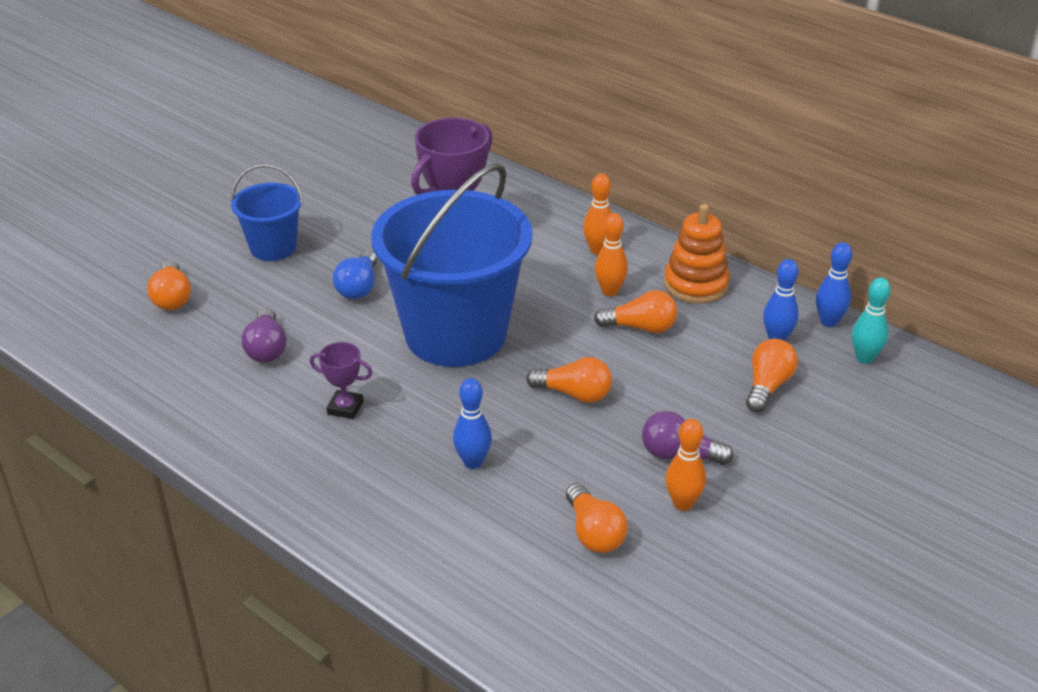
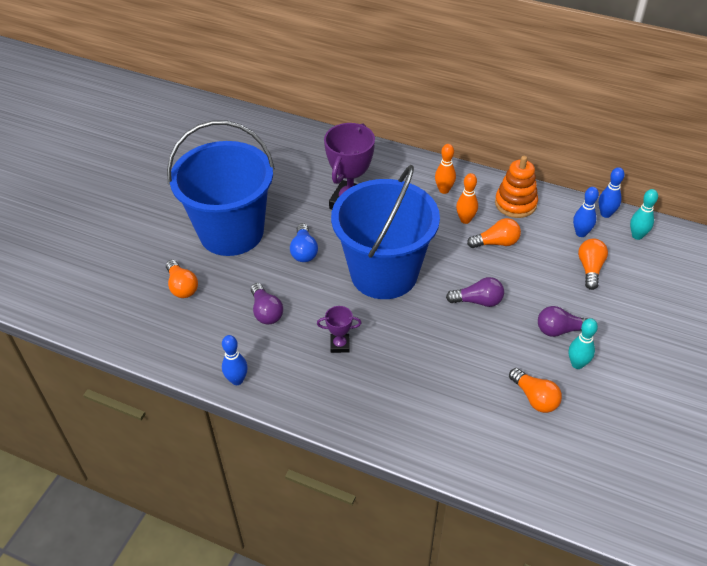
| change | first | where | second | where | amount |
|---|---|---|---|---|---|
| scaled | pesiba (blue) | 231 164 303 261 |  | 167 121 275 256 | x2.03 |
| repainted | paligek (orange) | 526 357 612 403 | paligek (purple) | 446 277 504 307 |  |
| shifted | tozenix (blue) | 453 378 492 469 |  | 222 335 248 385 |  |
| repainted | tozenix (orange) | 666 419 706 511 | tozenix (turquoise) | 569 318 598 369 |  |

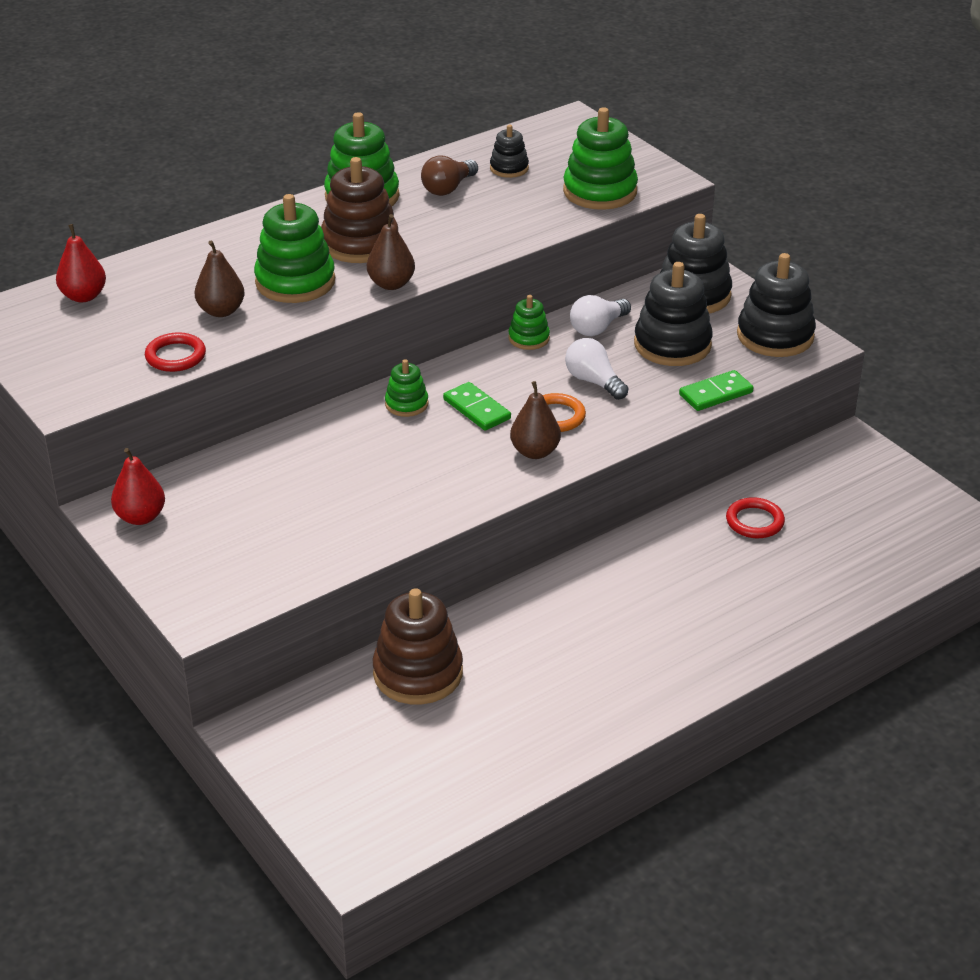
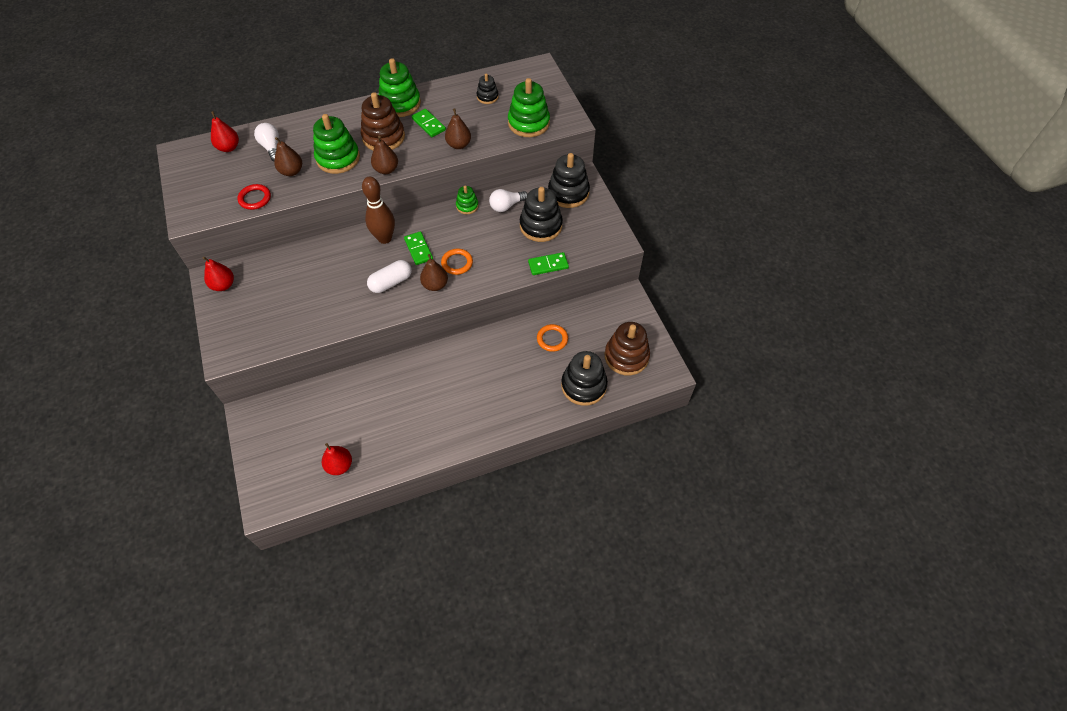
| change | first | where | second | where | amount |
|---|---|---|---|---|---|
| gone | paligek (brown) | 421 155 478 196 |  |  |  |
| shifted | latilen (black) | 737 253 816 357 |  | 561 351 608 406 |  |
| shifted | paligek (white) | 565 338 629 400 |  | 254 123 279 161 |  |
| swapped | latilen (green) | 385 359 428 417 | tozenix (brown) | 362 177 395 244 |  |
| repainted | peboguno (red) | 726 497 785 538 | peboguno (orange) | 537 324 568 352 |  |
| shifted | latilen (brown) | 373 588 463 705 |  | 605 322 650 375 |  |
| new |  |  | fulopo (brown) | 445 108 471 149 |  |
| new |  |  | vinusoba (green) | 412 109 446 137 |  |
| new |  |  | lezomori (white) | 367 260 412 293 |  |
| new |  |  | fulopo (red) | 322 443 352 475 |  |

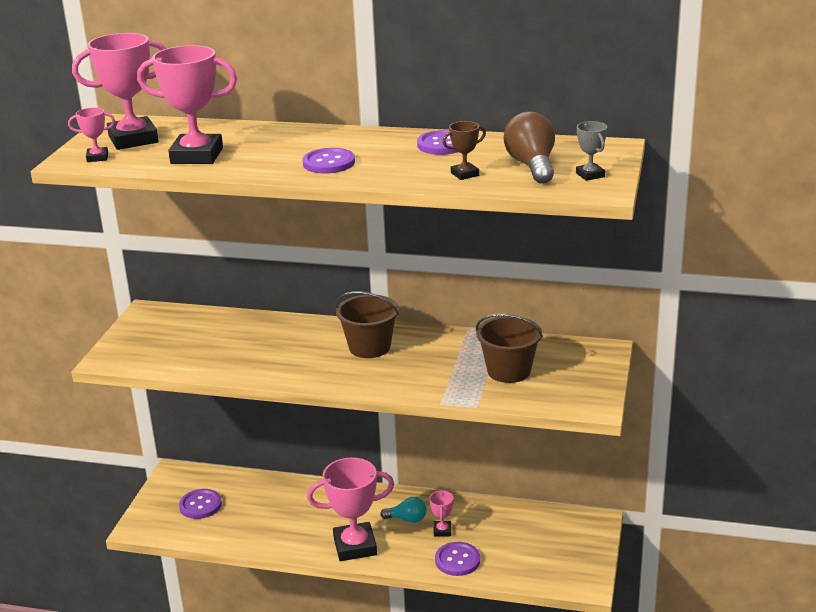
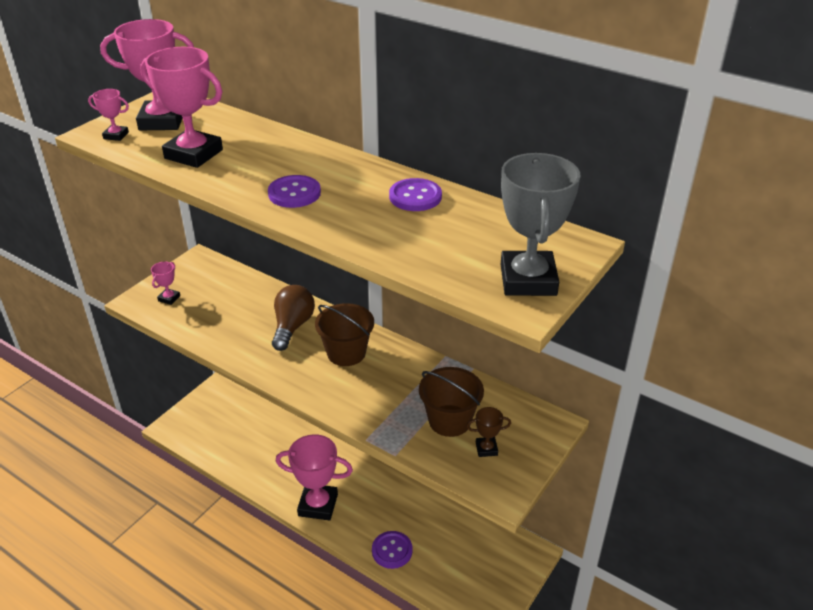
| change | first | where | second | where | amount |
|---|---|---|---|---|---|
| shifted | paligek (brown) | 503 112 555 184 |  | 272 285 315 351 |  |
| shifted | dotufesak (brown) | 442 121 486 180 |  | 466 407 511 457 |  |
| scaled | dotufesak (grey) | 576 121 607 181 |  | 501 153 580 296 | x2.16 |
| gone | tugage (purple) | 179 489 222 519 |  |  |  |
| shifted | dotufesak (pink) | 429 490 454 537 |  | 151 262 180 305 |  |
| gone | paligek (turquoise) | 380 497 427 523 |  |  |  |

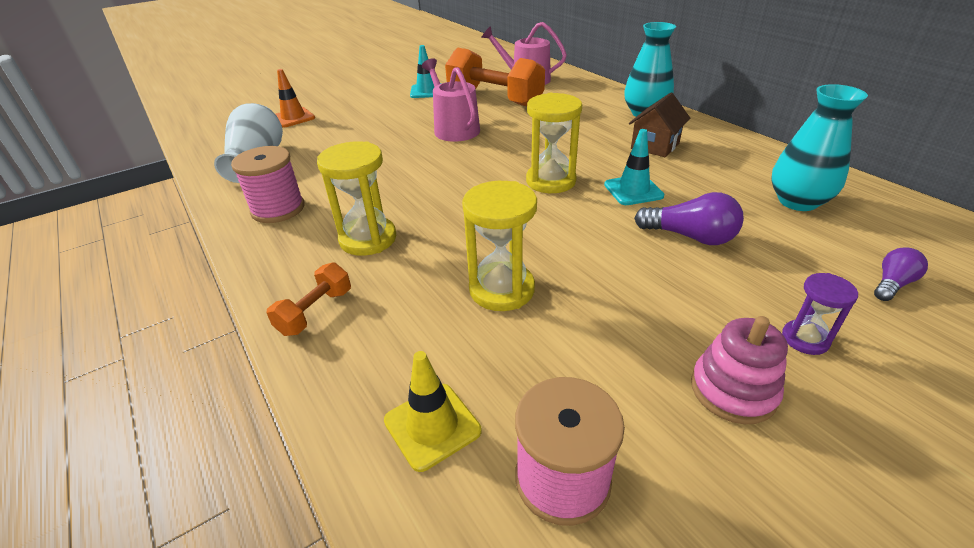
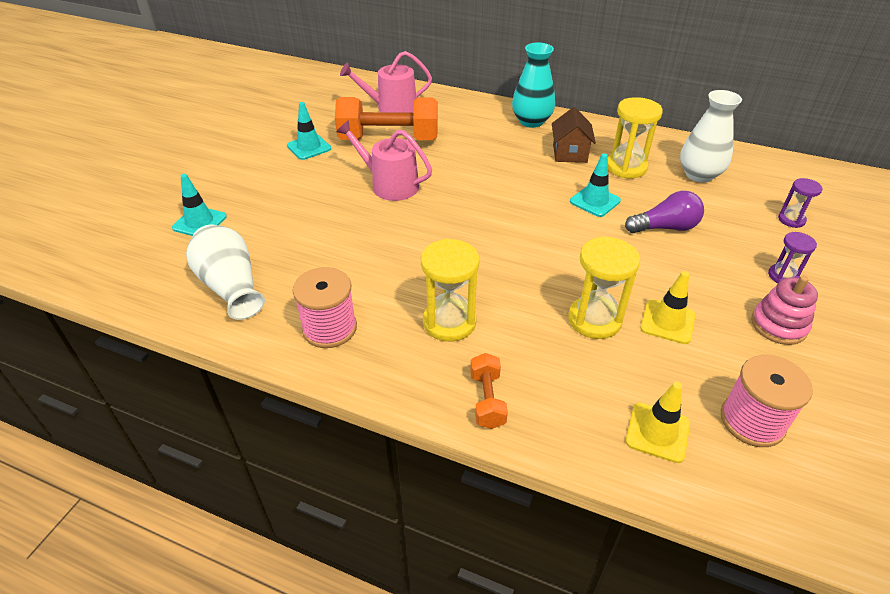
| change | first | where | second | where | amount |
|---|---|---|---|---|---|
| repainted | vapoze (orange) | 275 69 315 127 | vapoze (turquoise) | 172 174 227 236 |  |
| repainted | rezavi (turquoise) | 771 84 868 211 | rezavi (white) | 680 90 742 183 |  |
| shifted | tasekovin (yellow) | 526 93 582 193 |  | 608 97 663 178 |  |
| swapped | paligek (purple) | 874 248 928 301 | tasekovin (purple) | 778 178 822 228 |  |
| new |  |  | vapoze (yellow) | 640 271 695 344 |  |

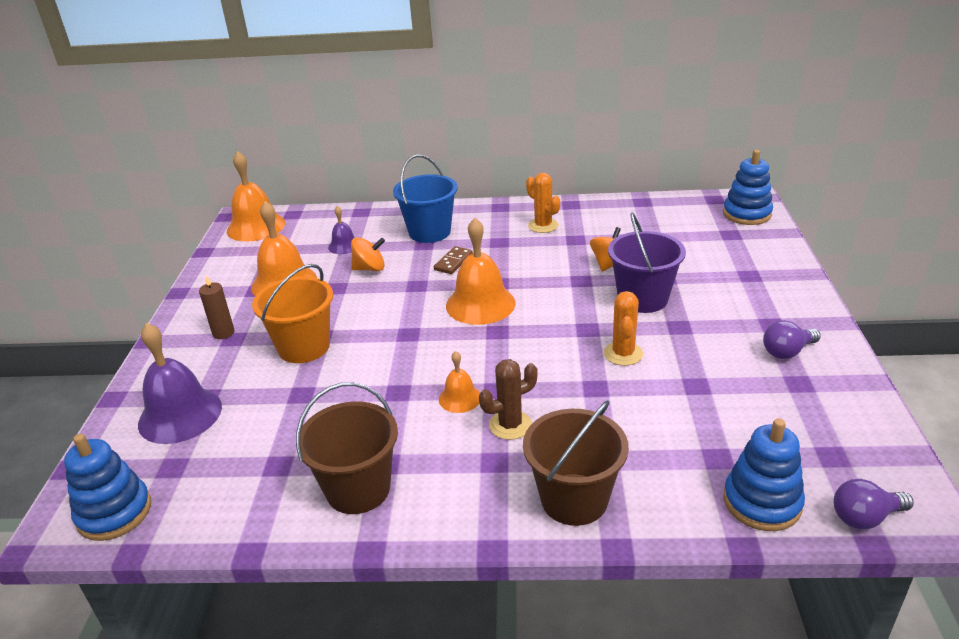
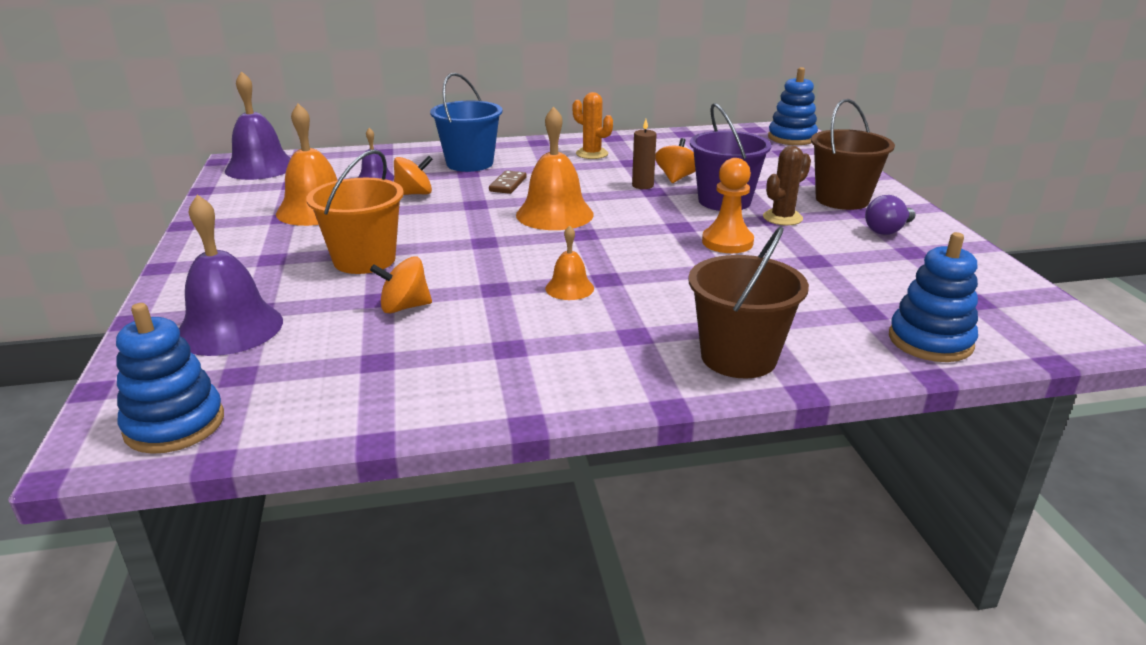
| change | first | where | second | where | amount |
|---|---|---|---|---|---|
| repainted | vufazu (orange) | 227 151 285 242 | vufazu (purple) | 225 71 291 180 |  |
| shifted | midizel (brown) | 199 276 235 339 |  | 632 119 657 189 |  |
| swapped | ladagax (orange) | 604 291 643 366 | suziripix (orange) | 702 158 754 253 |  |
| shifted | ladagax (brown) | 479 359 538 440 |  | 763 146 811 225 |  |
| shifted | pesiba (brown) | 296 382 398 514 |  | 811 99 895 210 |  |
| gone | paligek (purple) | 834 479 914 529 |  |  |  |
| new |  |  | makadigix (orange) | 370 256 432 313 |  |

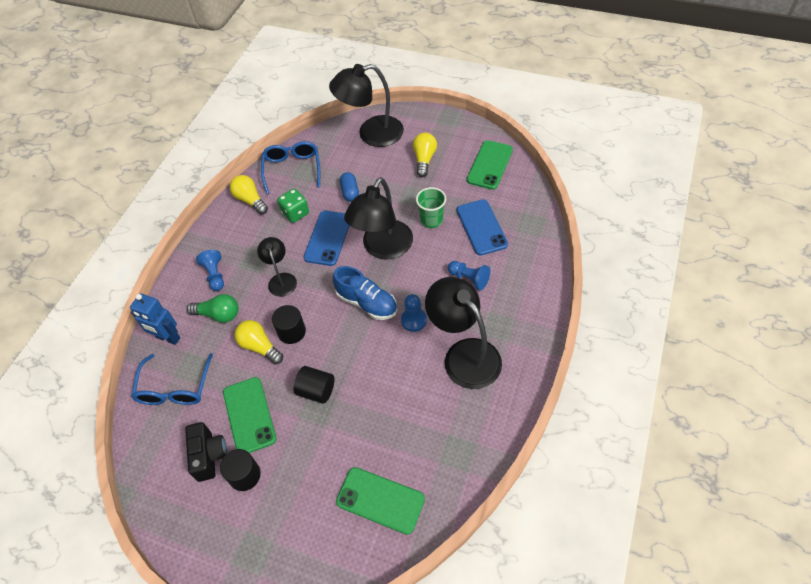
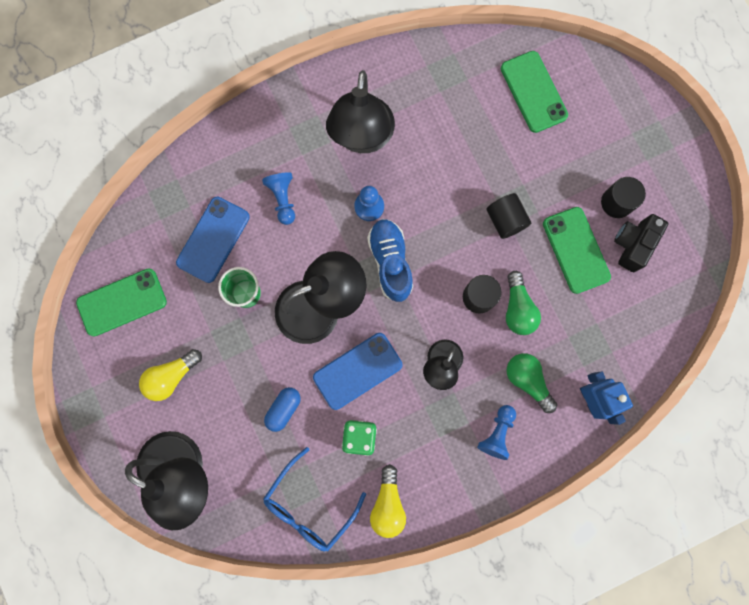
| change | first | where | second | where | amount |
|---|---|---|---|---|---|
| repainted | paligek (yellow) | 234 320 283 365 | paligek (green) | 506 271 541 335 |  |
| gone | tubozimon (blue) | 131 353 213 405 |  |  |  |
| rotated | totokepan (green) | 223 377 276 453 |  | 543 207 611 294 | 45 degrees counterclockwise |

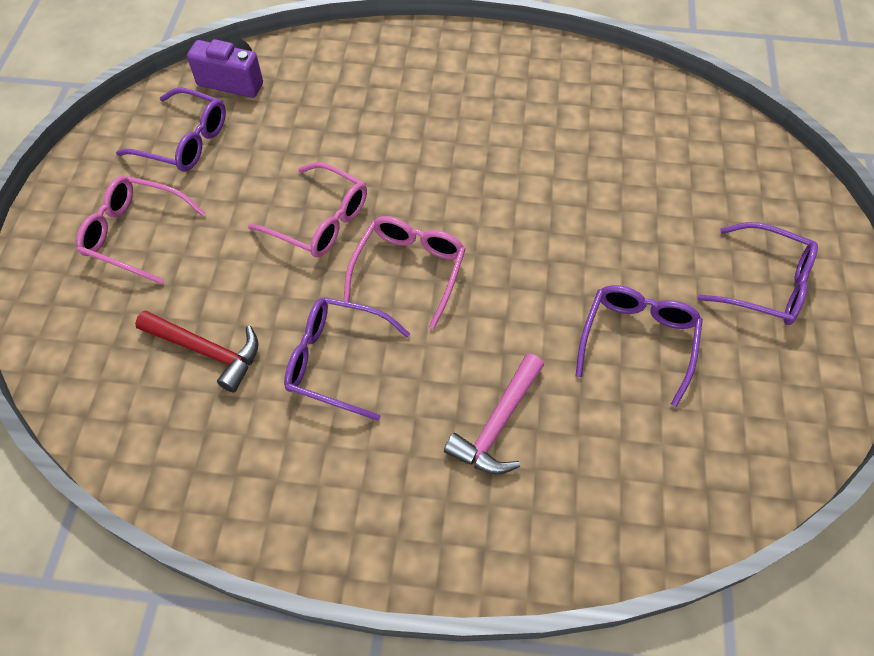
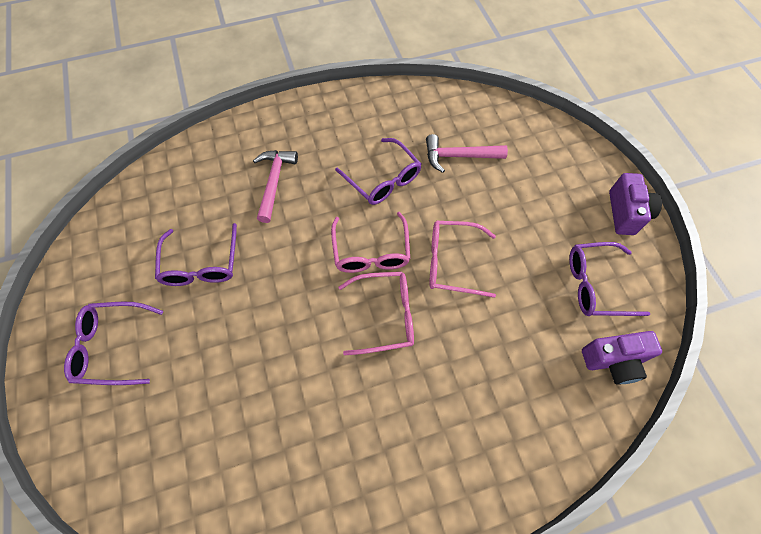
| change | first | where | second | where | amount |
|---|---|---|---|---|---|
| shifted | tubozimon (pink) | 76 176 205 284 |  | 338 272 414 355 |  |
| rotated | tubozimon (purple) | 284 297 410 421 |  | 335 138 421 205 | 60 degrees clockwise |
| repainted | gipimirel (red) | 135 310 259 392 | gipimirel (pink) | 426 134 508 173 |  |
| new |  |  | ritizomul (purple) | 609 173 662 235 |  |

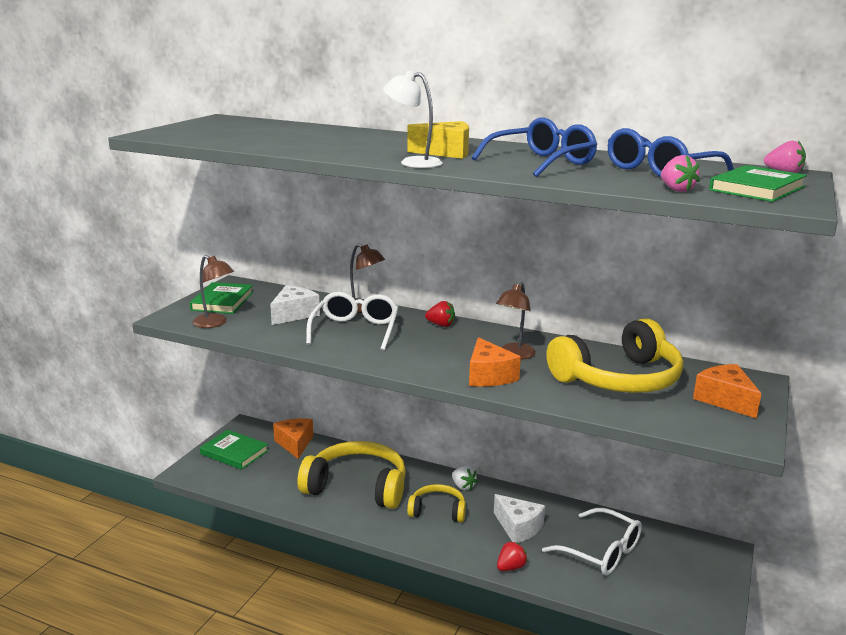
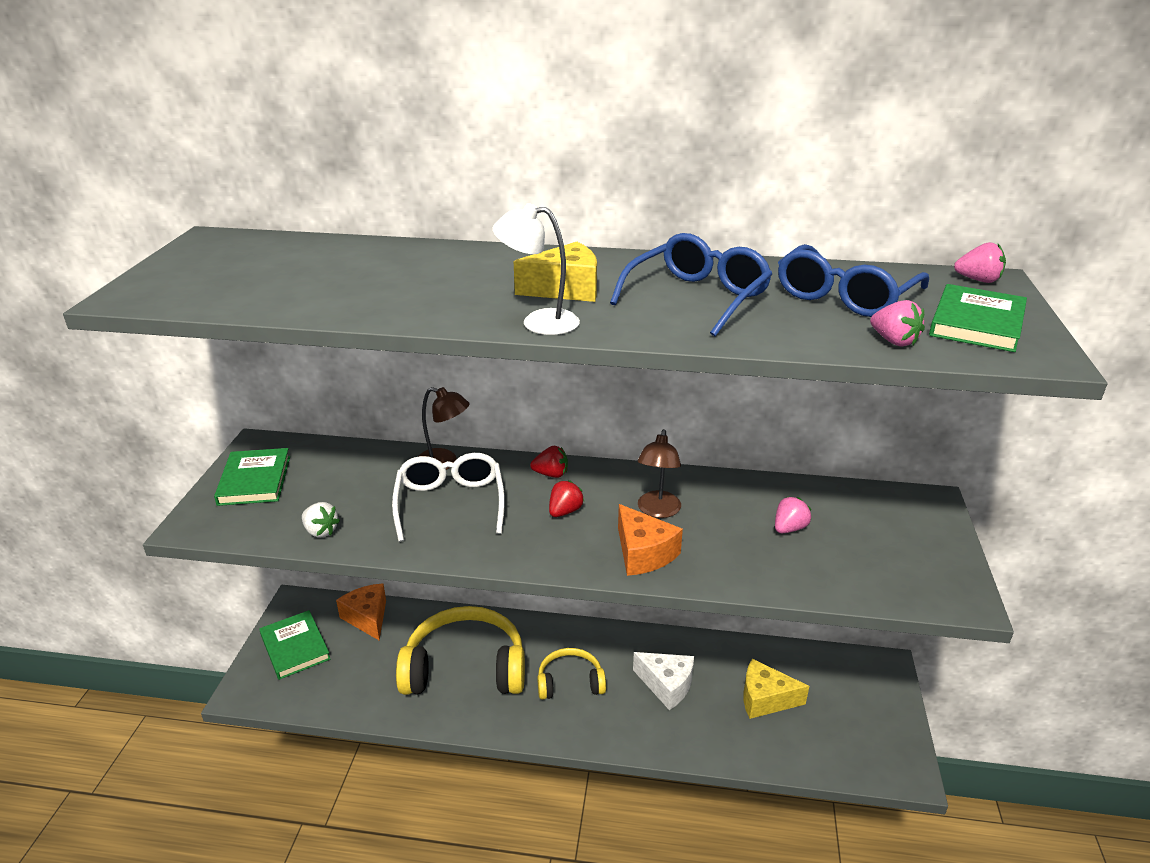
| change | first | where | second | where | amount |
|---|---|---|---|---|---|
| gone | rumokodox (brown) | 192 255 234 328 |  |  |  |
| gone | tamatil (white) | 270 285 320 325 |  |  |  |
| swapped | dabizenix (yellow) | 546 318 684 393 | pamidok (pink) | 775 497 811 533 |  |
| gone | tamatil (orange) | 693 364 762 419 |  |  |  |
| rotated | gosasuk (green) | 200 430 269 470 |  | 259 610 331 680 | 45 degrees clockwise |
| shifted | pamidok (white) | 452 466 477 490 |  | 302 502 340 538 |  |
| swapped | tubozimon (white) | 542 508 642 576 | tamatil (yellow) | 744 659 809 719 |  |
| shifted | pamidok (red) | 497 541 528 571 |  | 549 480 584 517 |  |

